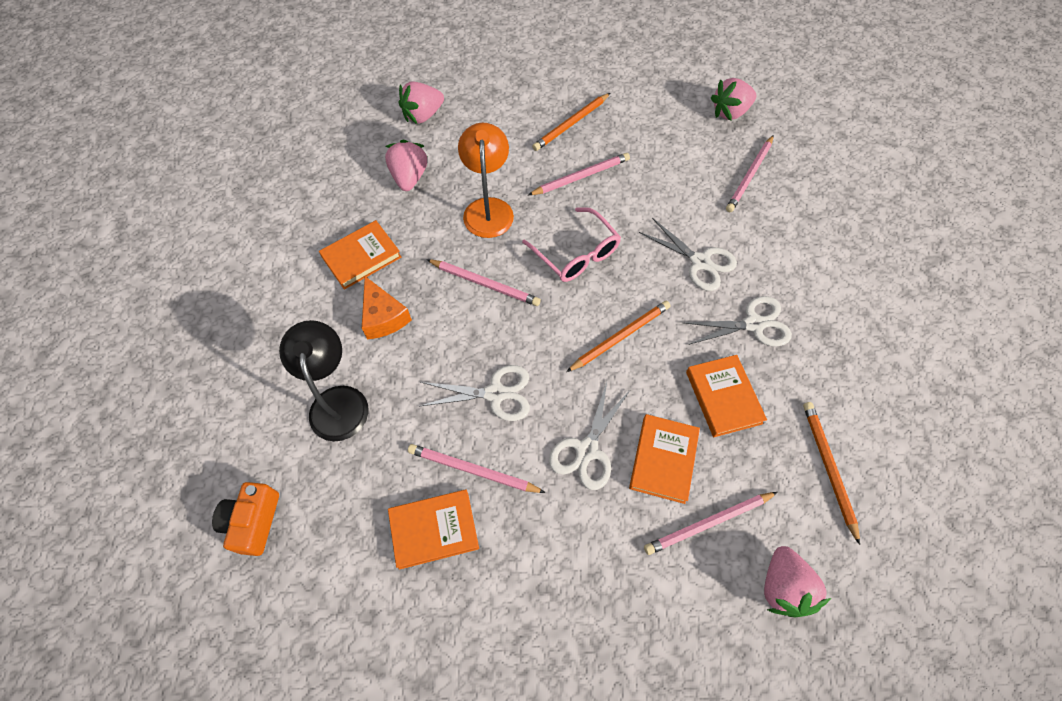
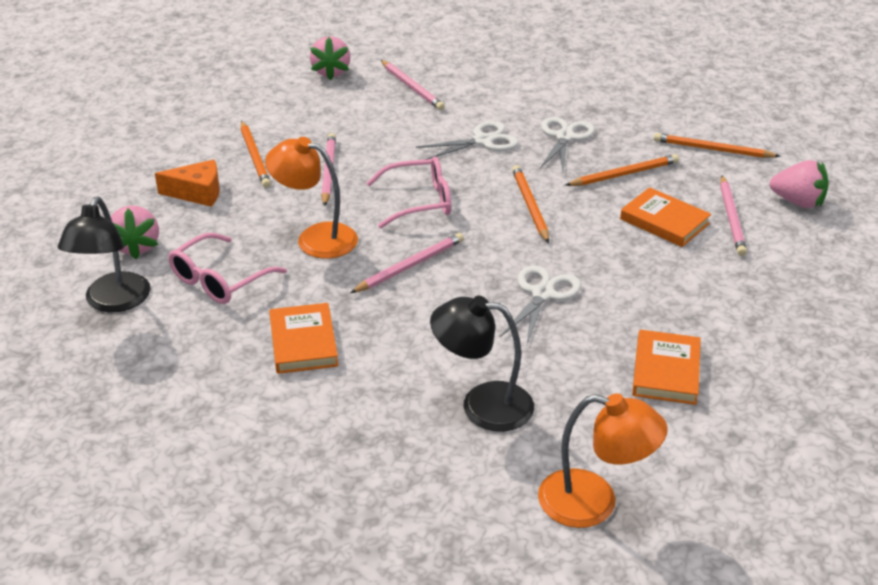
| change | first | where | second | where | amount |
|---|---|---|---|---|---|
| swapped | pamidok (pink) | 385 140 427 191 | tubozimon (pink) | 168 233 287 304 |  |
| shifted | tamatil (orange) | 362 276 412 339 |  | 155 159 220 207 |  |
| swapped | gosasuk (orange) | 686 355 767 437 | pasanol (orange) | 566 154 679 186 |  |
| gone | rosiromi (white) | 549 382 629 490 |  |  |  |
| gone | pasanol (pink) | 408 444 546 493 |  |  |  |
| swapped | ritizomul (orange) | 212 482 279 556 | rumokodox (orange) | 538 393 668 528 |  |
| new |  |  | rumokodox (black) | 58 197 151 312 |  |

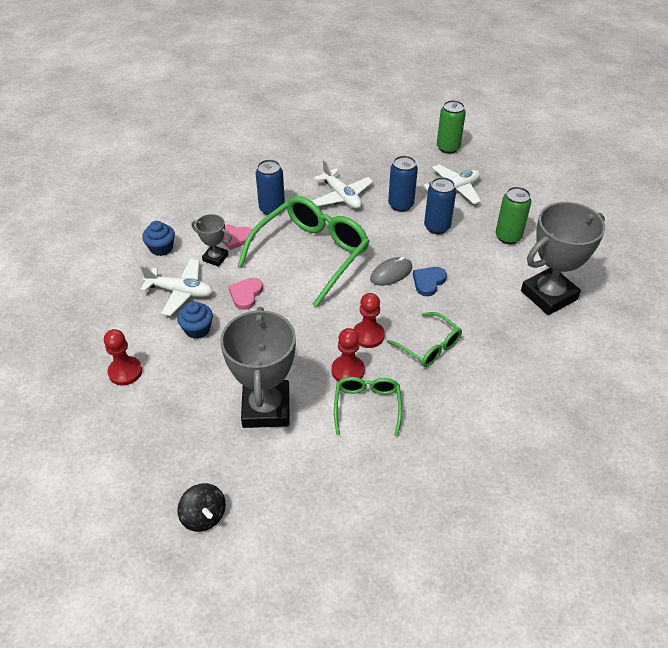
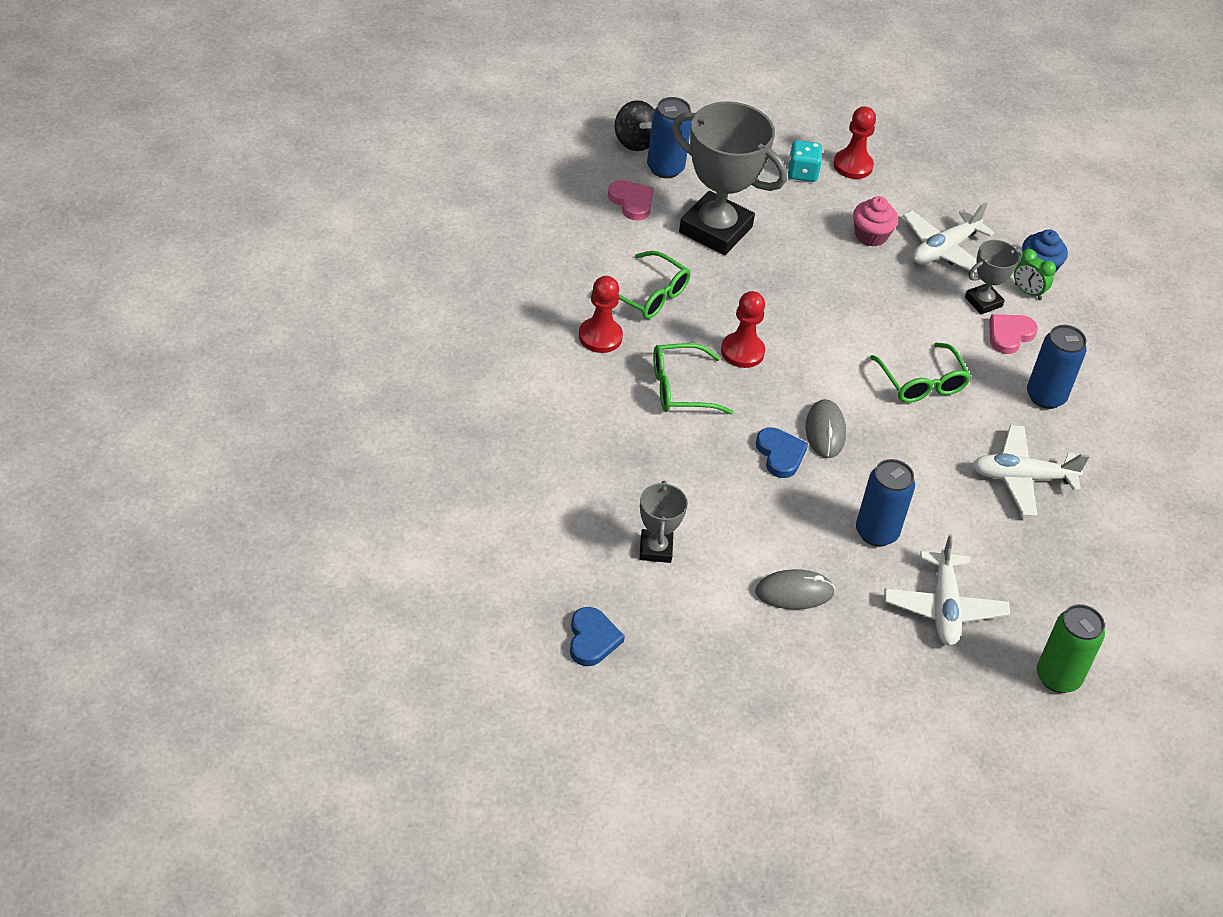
| change | first | where | second | where | amount |
|---|---|---|---|---|---|
| shifted | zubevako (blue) | 388 156 418 212 |  | 647 97 691 178 |  |
| swapped | zubevako (green) | 496 187 531 244 | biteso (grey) | 755 569 835 610 |  |
| scaled | tubozimon (green) | 238 196 369 307 |  | 870 342 971 403 | x0.52 |
| scaled | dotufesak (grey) | 521 202 605 315 |  | 640 481 688 563 | x0.50 |
| shifted | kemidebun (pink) | 228 278 263 310 |  | 608 180 654 221 |  |
| repainted | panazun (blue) | 177 301 213 339 | panazun (pink) | 853 196 898 247 |  |
| shifted | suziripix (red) | 332 328 365 382 |  | 579 276 623 353 |  |
| rotated | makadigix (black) | 178 483 226 532 |  | 615 100 655 151 | 120 degrees counterclockwise |
| new |  |  | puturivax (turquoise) | 788 140 823 182 |  |
| new |  |  | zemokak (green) | 1014 249 1056 300 |  |
| new |  |  | kemidebun (blue) | 570 607 625 666 |  |

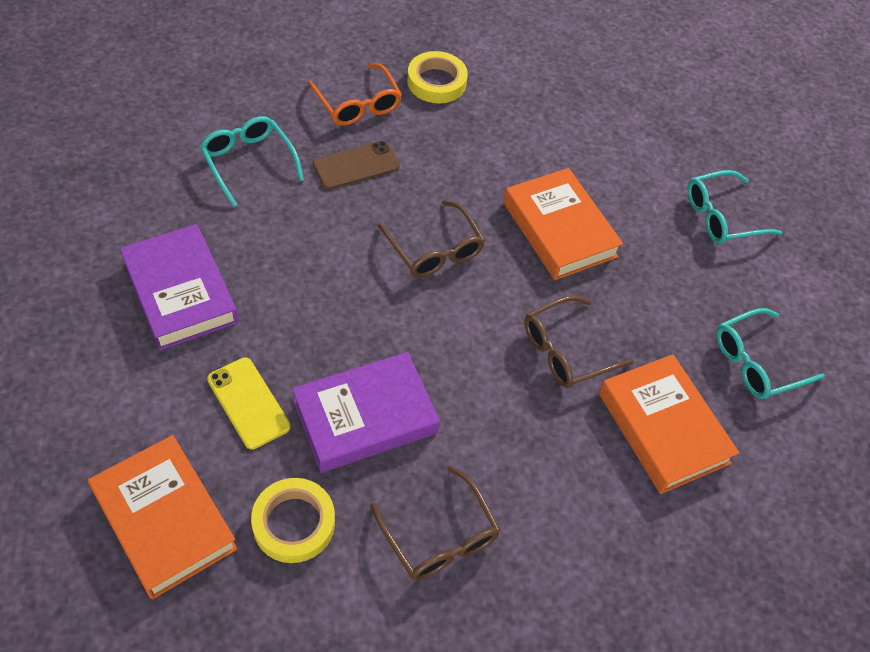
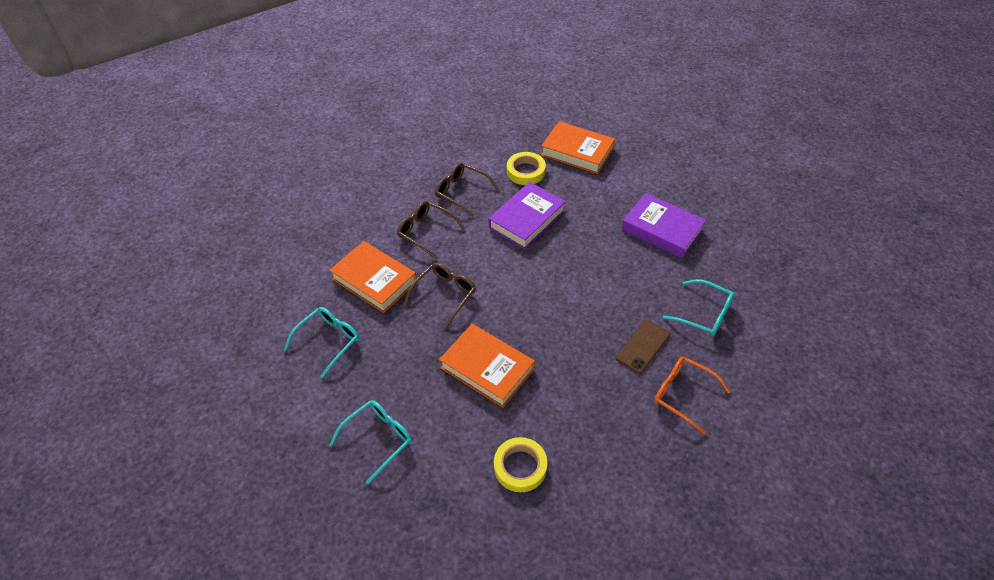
| change | first | where | second | where | amount |
|---|---|---|---|---|---|
| shifted | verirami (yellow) | 407 51 468 103 |  | 494 437 547 492 |  |
| shifted | tubozimon (brown) | 378 200 485 278 |  | 397 201 465 259 |  |
| gone | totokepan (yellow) | 207 357 291 450 |  |  |  |

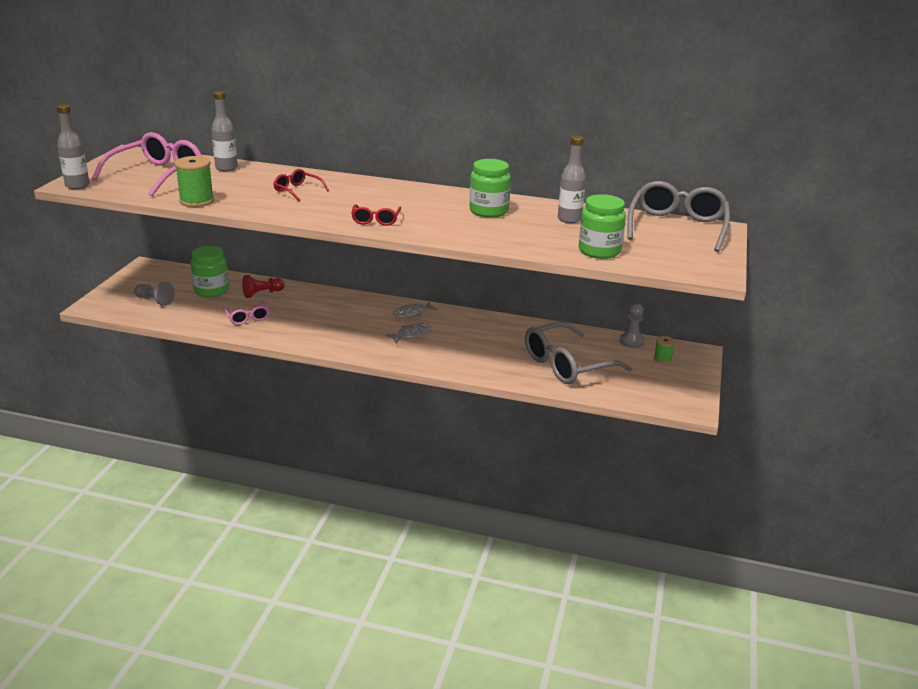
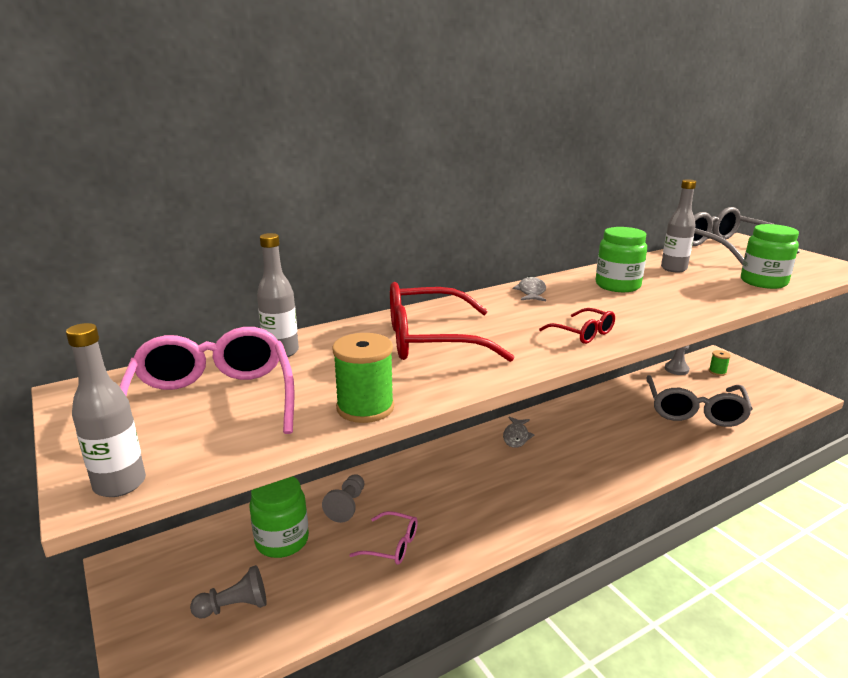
| change | first | where | second | where | amount |
|---|---|---|---|---|---|
| scaled | tubozimon (red) | 273 169 329 202 |  | 390 282 514 362 | x2.02 |
| repainted | suziripix (red) | 242 275 285 298 | suziripix (grey) | 322 474 364 523 |  |
| shifted | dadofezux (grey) | 385 323 431 344 |  | 513 276 546 301 |  |

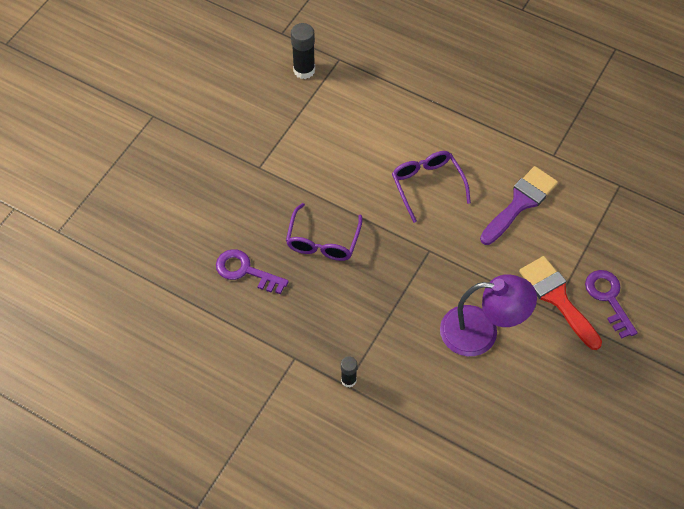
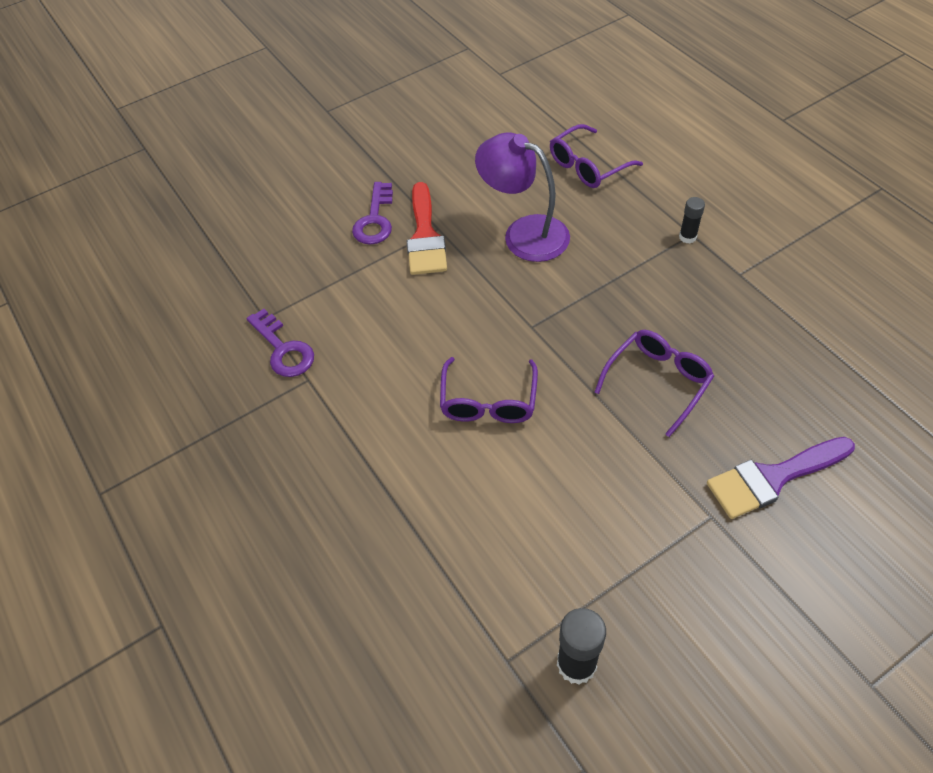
| change | first | where | second | where | amount |
|---|---|---|---|---|---|
| shifted | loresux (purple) | 480 166 558 245 |  | 707 437 855 519 |  |
| shifted | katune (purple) | 216 249 289 294 |  | 247 309 314 377 |  |
| new |  |  | tubozimon (purple) | 550 124 643 188 |  |

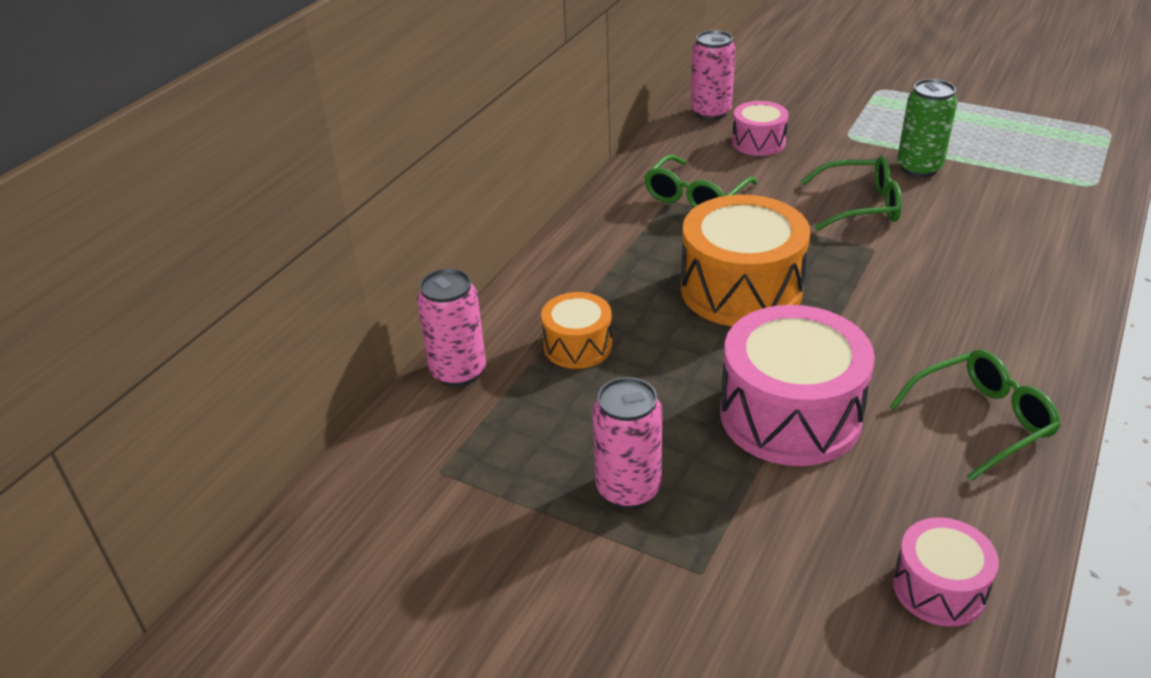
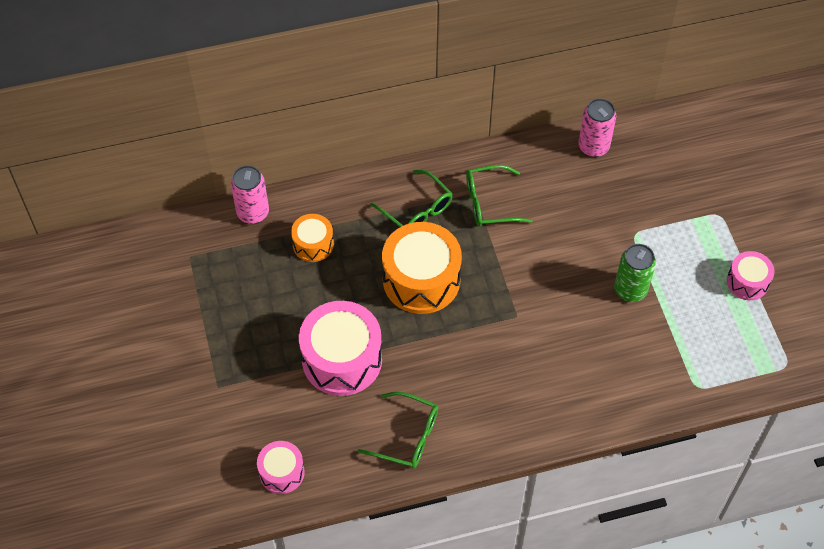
| change | first | where | second | where | amount |
|---|---|---|---|---|---|
| shifted | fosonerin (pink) | 732 101 788 156 |  | 727 251 774 300 |  |
| shifted | tubozimon (green) | 800 156 902 231 |  | 370 170 453 227 |  |
| gone | zubevako (pink) | 593 377 663 509 |  |  |  |

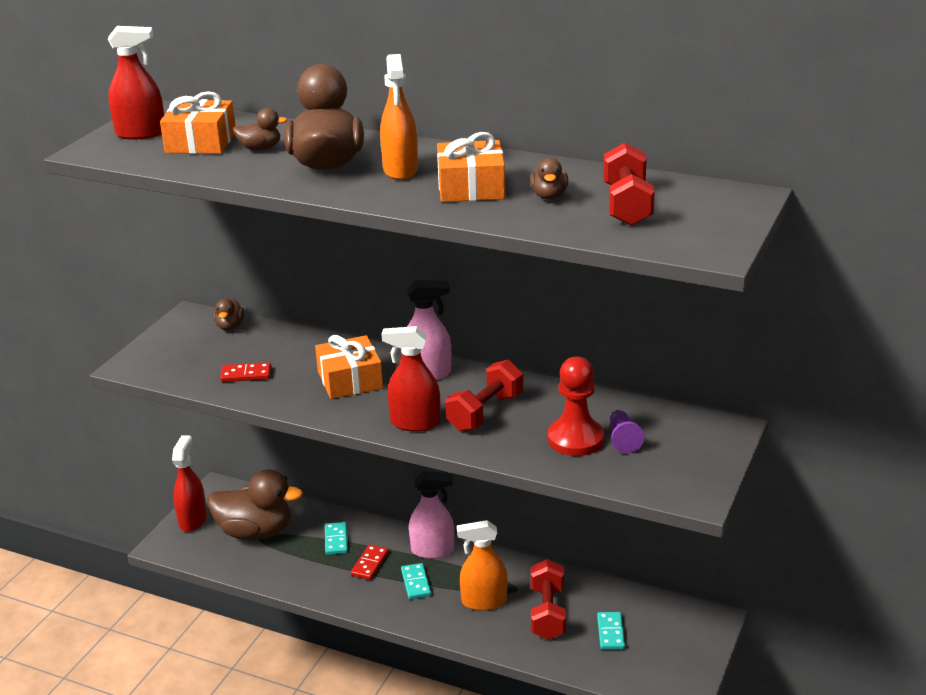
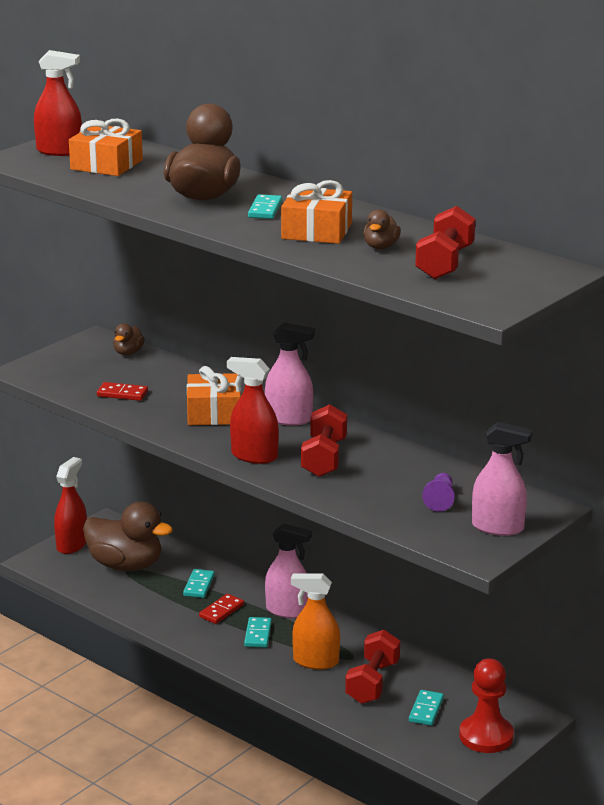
| change | first | where | second | where | amount |
|---|---|---|---|---|---|
| swapped | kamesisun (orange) | 380 54 418 180 | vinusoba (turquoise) | 248 194 282 219 |  |
| gone | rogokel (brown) | 233 108 287 150 |  |  |  |
| shifted | suziripix (red) | 548 357 604 456 |  | 459 658 514 753 |  |
| rotated | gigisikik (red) | 445 360 523 432 |  | 301 404 347 477 | 45 degrees counterclockwise |
| new |  |  | kamesisun (pink) | 472 422 533 536 |  |

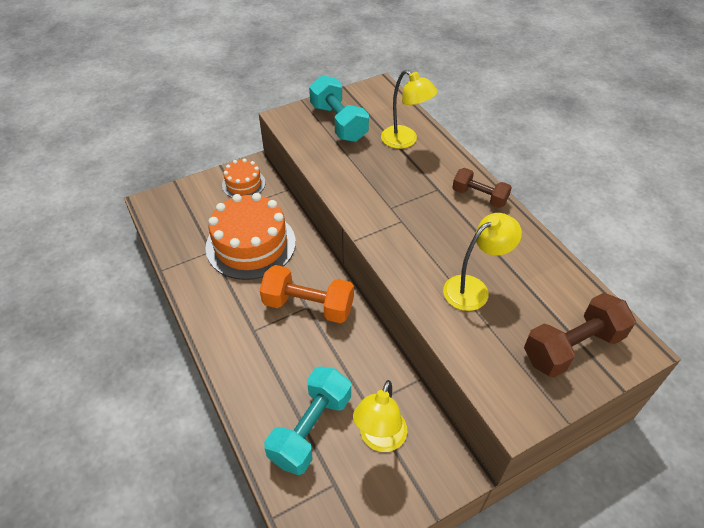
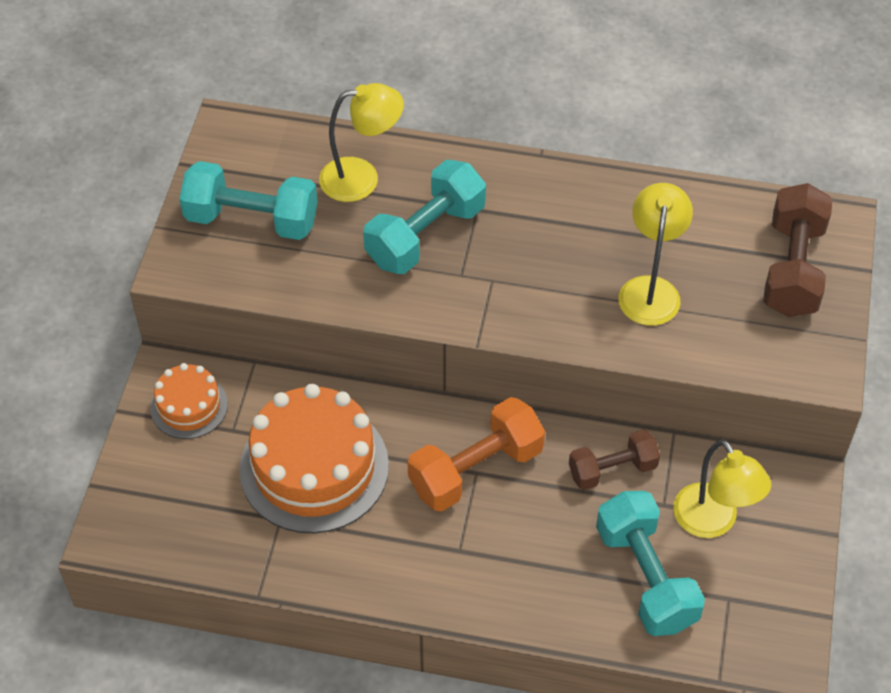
| change | first | where | second | where | amount |
|---|---|---|---|---|---|
| shifted | gigisikik (brown) | 452 168 512 208 |  | 569 430 660 490 |  |
| new |  |  | gigisikik (turquoise) | 363 160 486 274 |  |

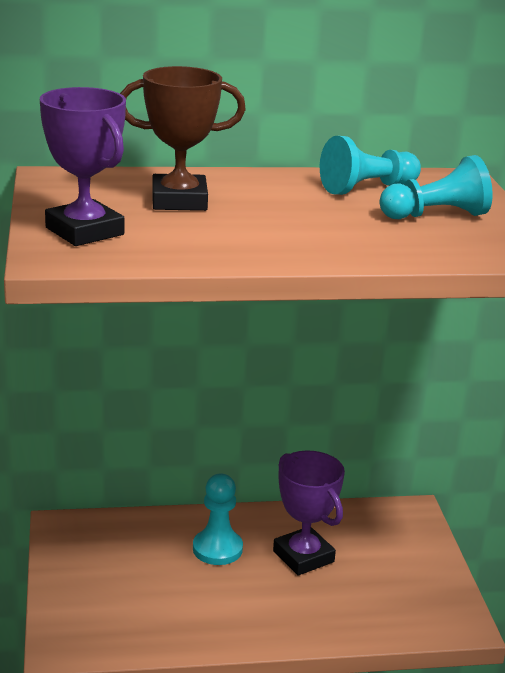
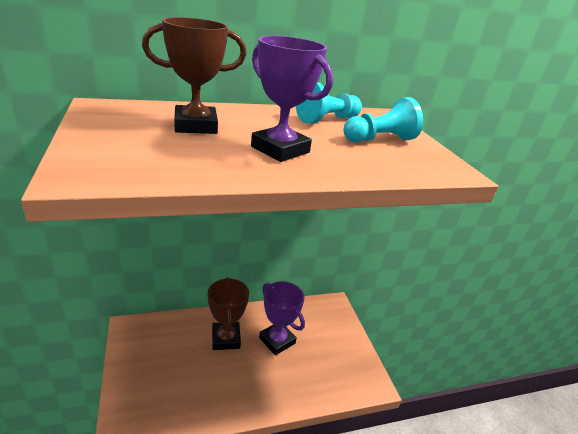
| change | first | where | second | where | amount |
|---|---|---|---|---|---|
| shifted | dotufesak (purple) | 40 87 126 246 |  | 251 36 333 162 |  |
| swapped | suziripix (turquoise) | 193 473 243 565 | dotufesak (brown) | 207 277 249 350 |  |

